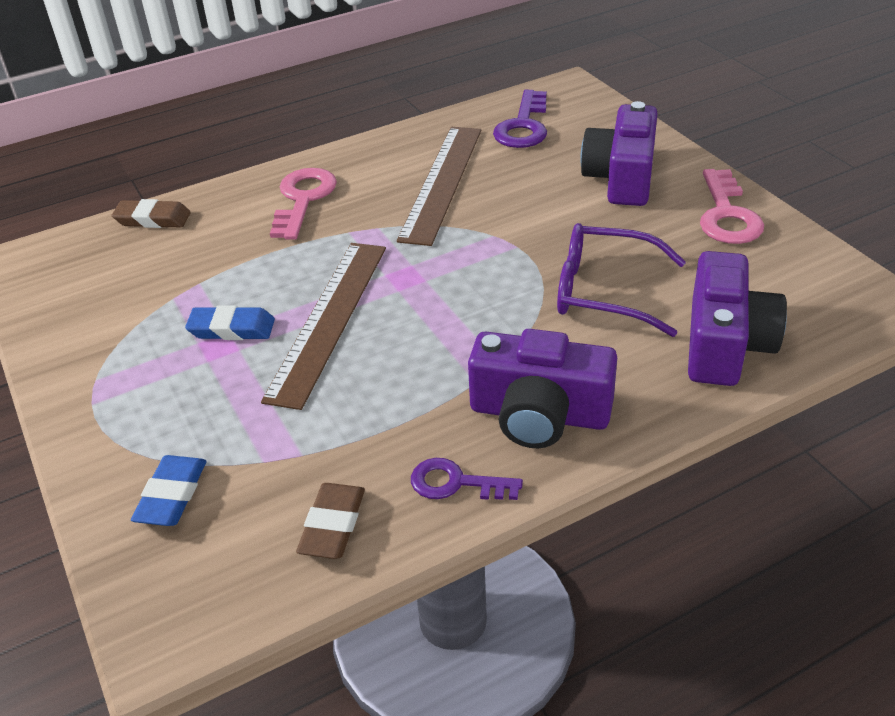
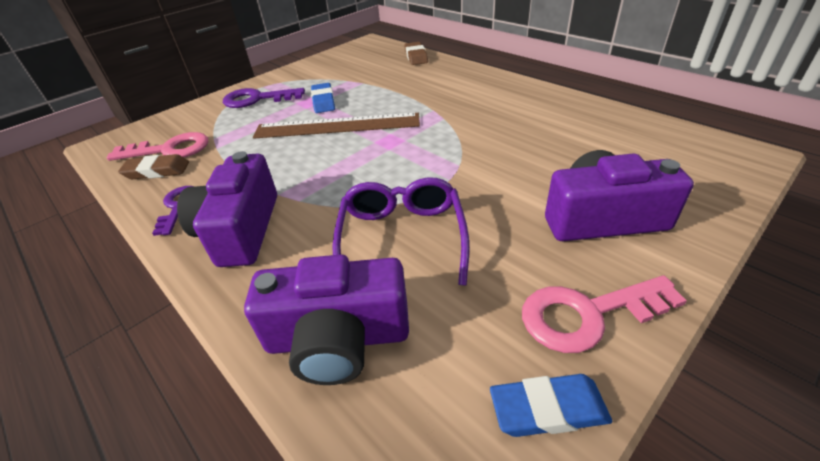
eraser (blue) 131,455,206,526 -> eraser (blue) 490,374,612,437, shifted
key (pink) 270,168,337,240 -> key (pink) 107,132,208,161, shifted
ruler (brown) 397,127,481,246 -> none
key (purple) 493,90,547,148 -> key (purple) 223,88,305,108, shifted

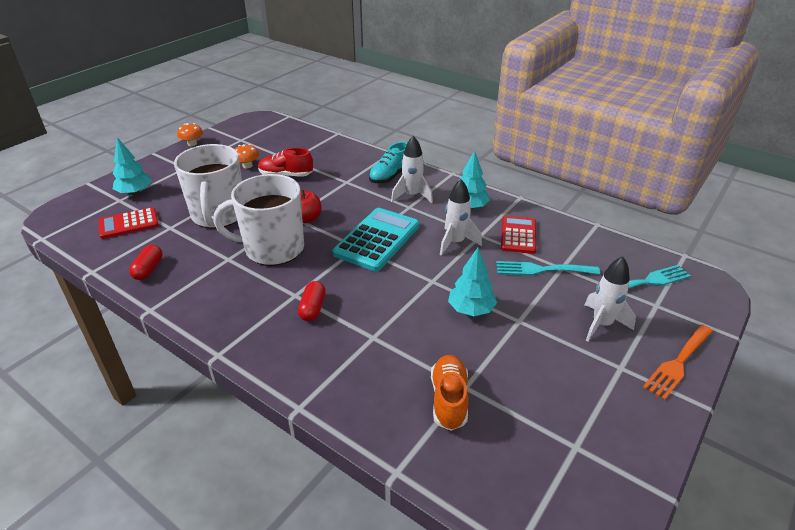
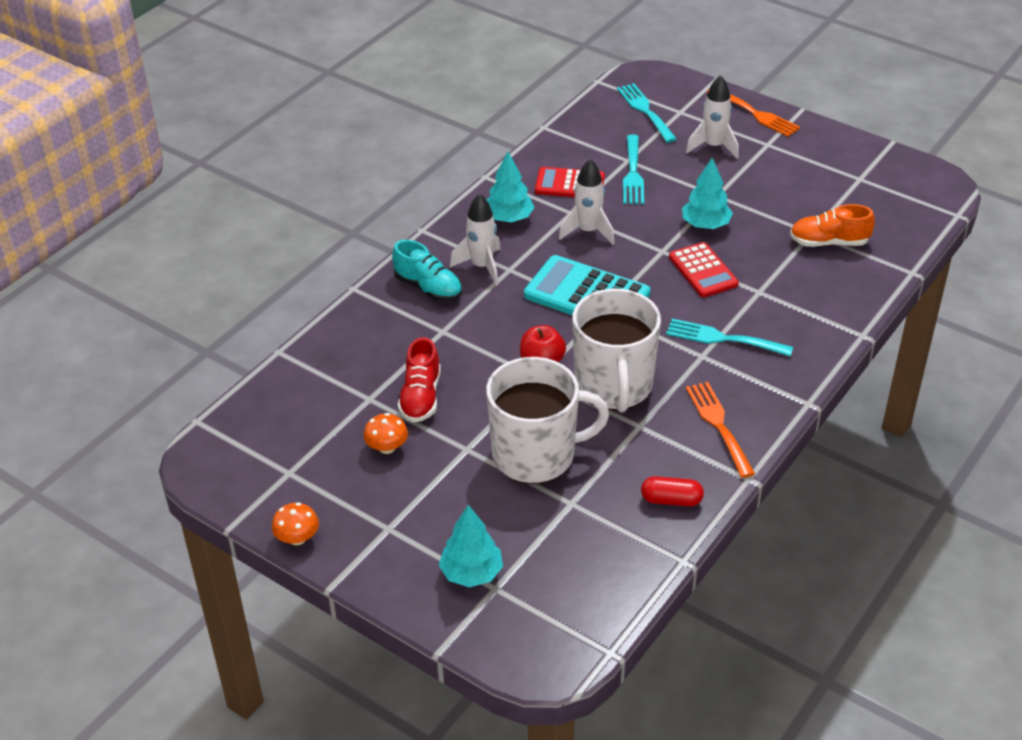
calculator (red) 98,207,159,239 -> calculator (red) 669,242,739,297, shifted
capsule (red) 298,281,326,321 -> fork (turquoise) 666,319,793,357
none -> fork (orange) 686,382,755,478

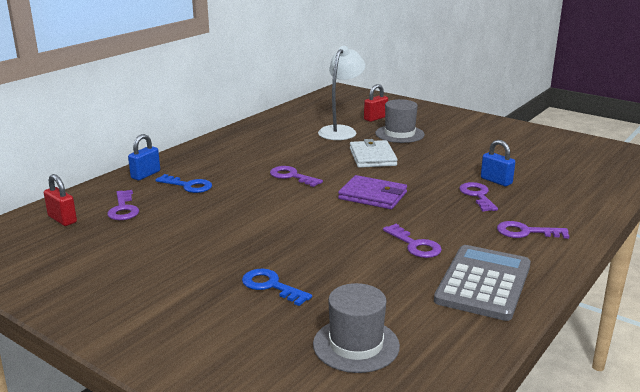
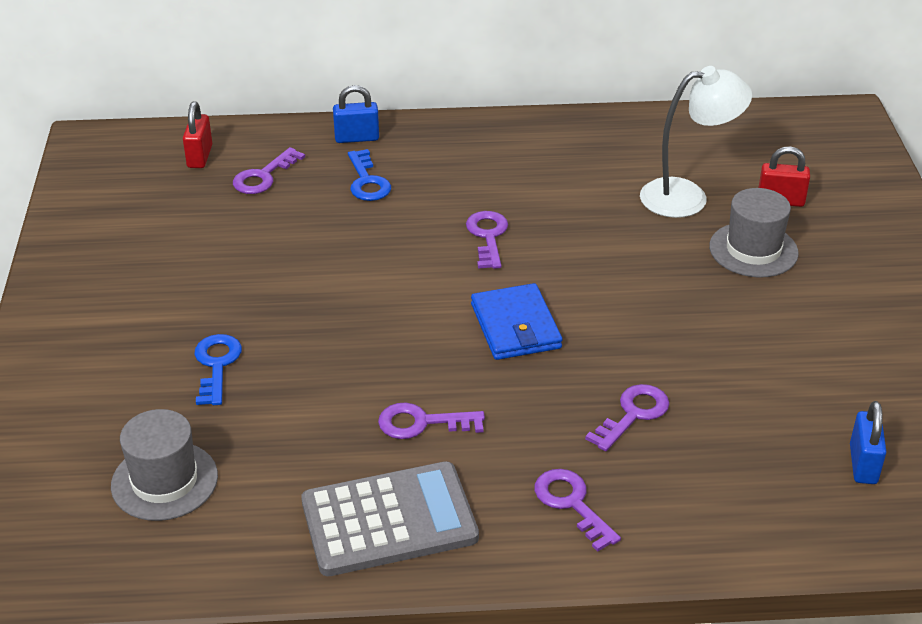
wallet (purple) 338,175,407,209 -> wallet (blue) 471,283,563,360
wallet (white) 350,139,398,168 -> none
key (purple) 383,224,442,258 -> key (purple) 378,403,485,439, 75 degrees clockwise
padlock (blue) 481,140,515,186 -> padlock (blue) 850,401,886,484, shifted

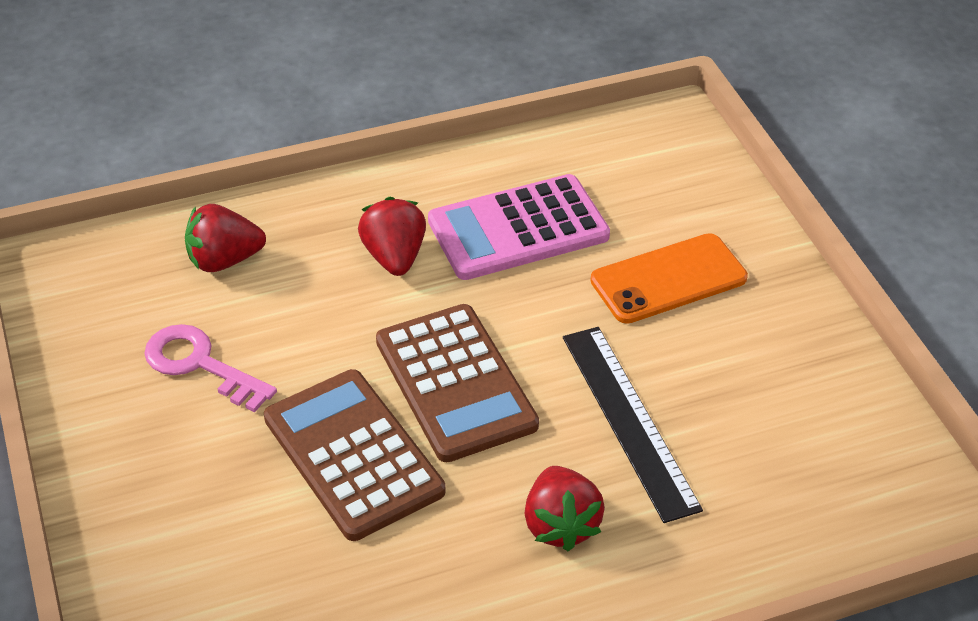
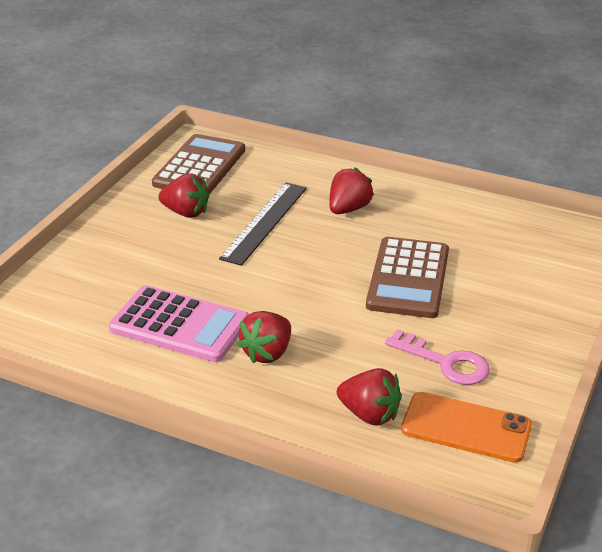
key (pink) 144,324,277,412 -> key (pink) 385,329,490,385, 45 degrees counterclockwise
calculator (brown) 376,304,539,462 -> calculator (brown) 152,134,245,195, shifted
phone (orange) 590,233,748,324 -> phone (orange) 401,392,532,463, shifted
none -> strawberry (red) 158,173,209,218

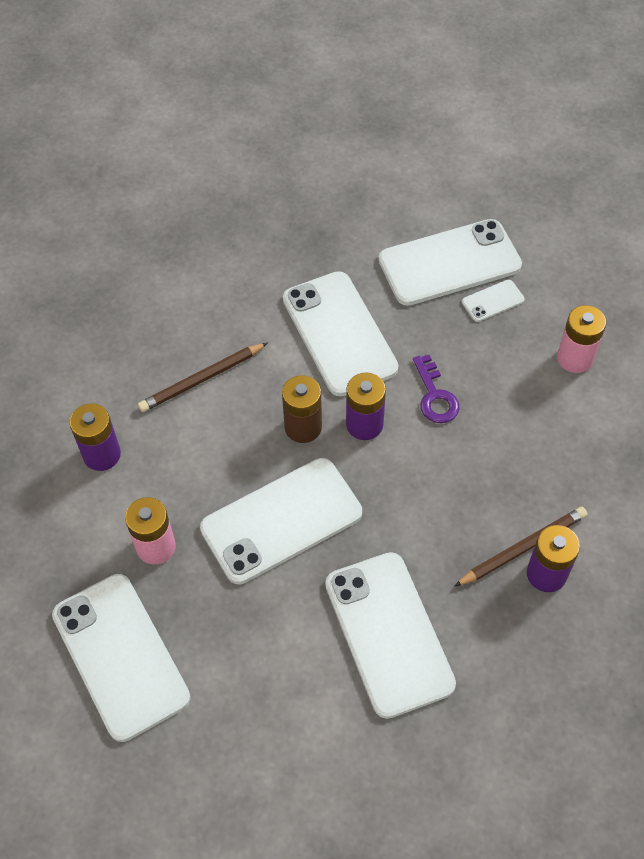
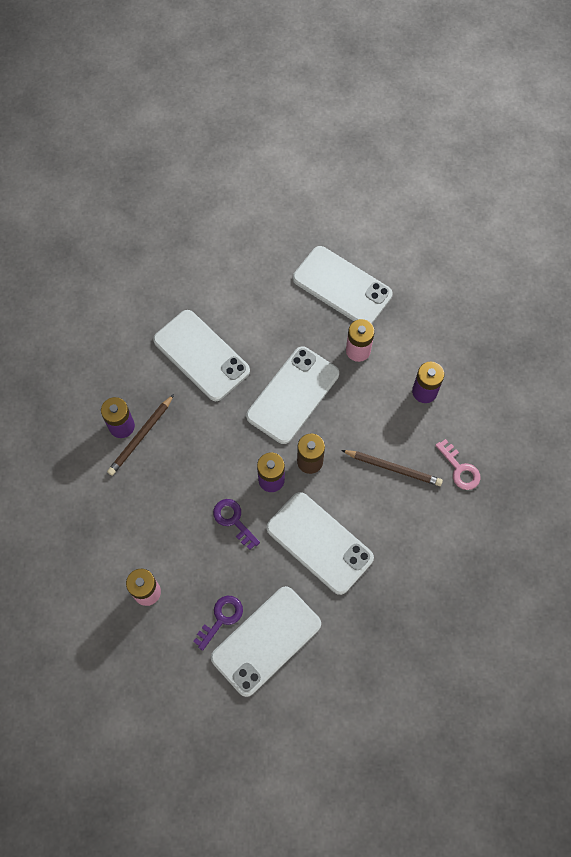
pencil (brown) 138,342,268,412 -> pencil (brown) 341,450,443,486, 75 degrees clockwise
phone (white) 462,280,525,322 -> key (purple) 193,595,243,651
none -> key (pink) 435,439,480,490

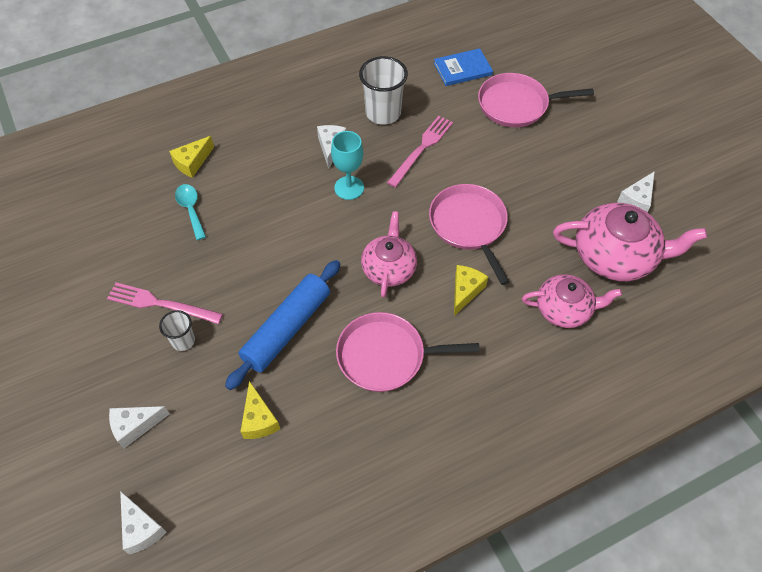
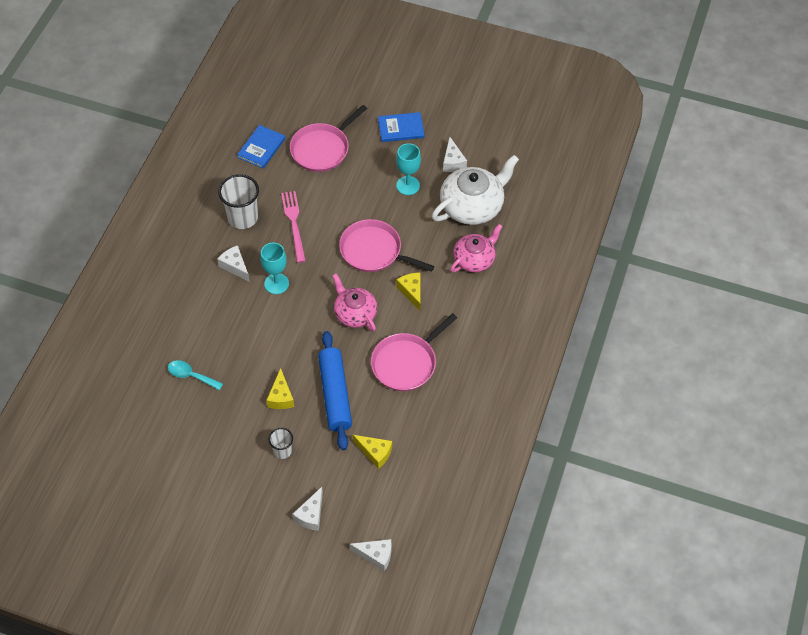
fork (pink) 107,283,223,324 -> none
cheese (yellow) 169,136,214,178 -> cheese (yellow) 266,368,294,409, shifted
teapot (pink) 553,203,707,281 -> teapot (white) 432,155,519,225
none -> book (blue) 378,112,425,142
none -> goblet (turquoise) 396,143,421,195

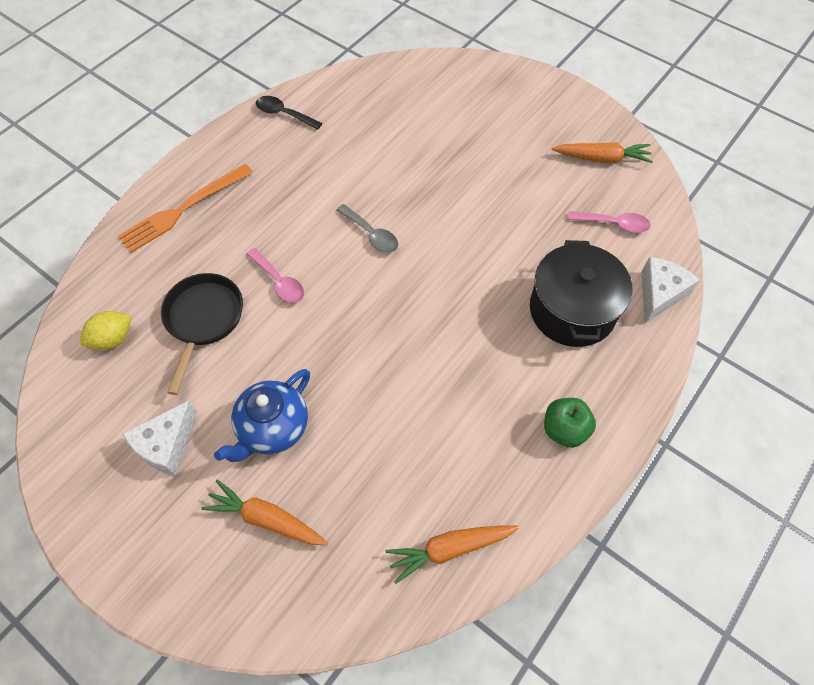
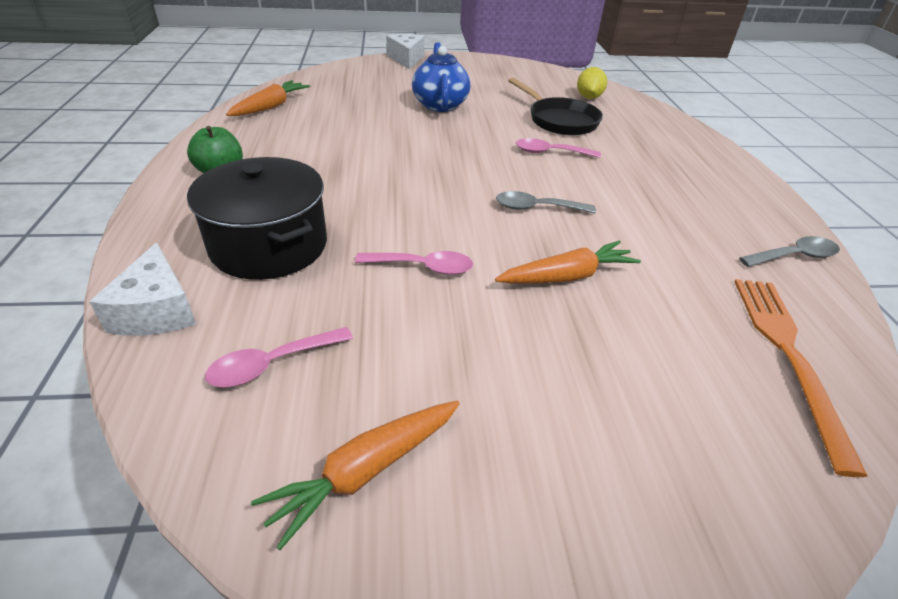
fork (orange) 118,164,253,253 -> fork (orange) 734,279,868,477, shifted
cheese (white) 122,400,197,476 -> cheese (white) 386,34,425,69, shifted
carrot (orange) 201,480,328,545 -> carrot (orange) 495,241,641,284, shifted
spoon (black) 256,96,322,130 -> spoon (grey) 739,236,840,267
none -> spoon (pink) 355,251,473,275

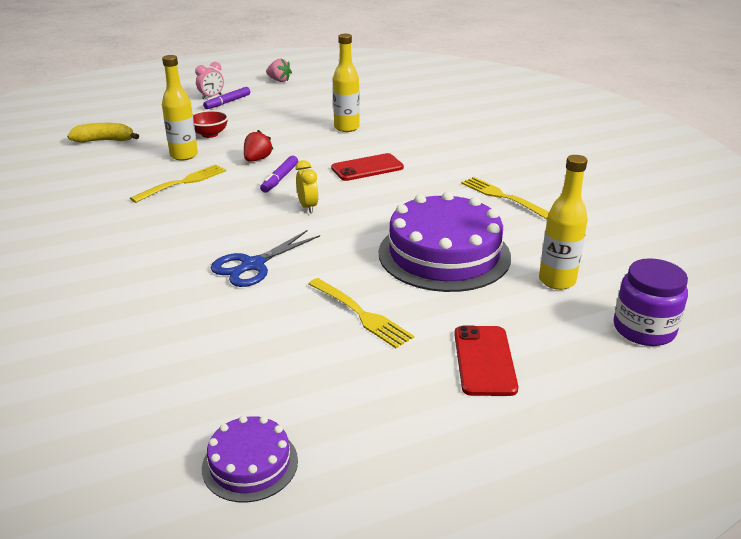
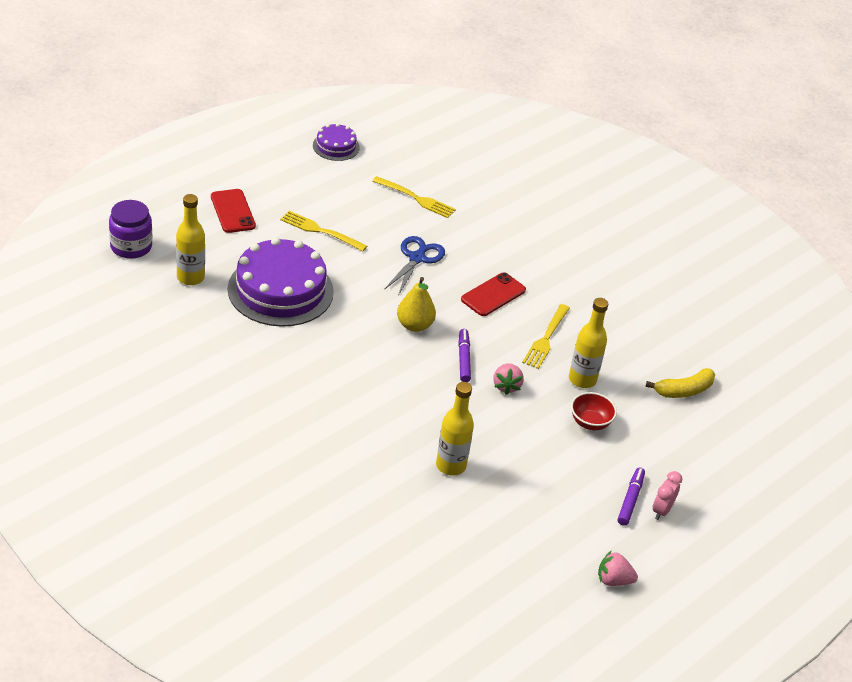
strawberry (red) 244,130,274,162 -> strawberry (pink) 493,363,524,395
clock (yellow) 295,160,319,213 -> pear (yellow) 397,277,436,332
phone (red) 331,153,404,181 -> phone (red) 461,272,526,316, shifted
fork (yellow) 461,177,549,219 -> fork (yellow) 372,176,456,218, shifted

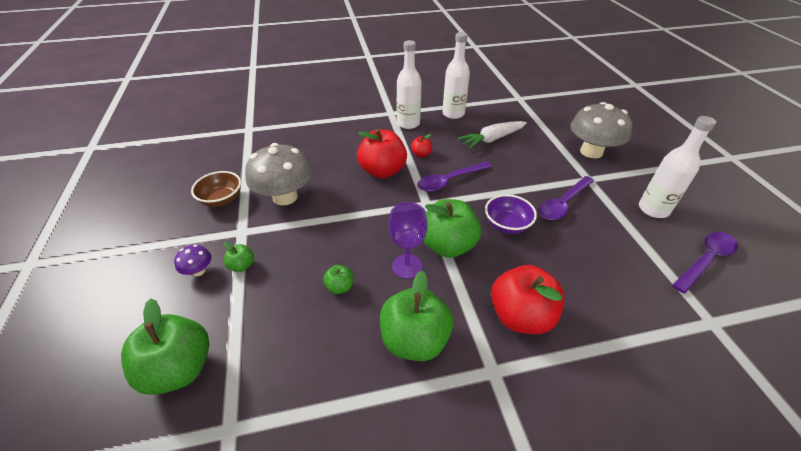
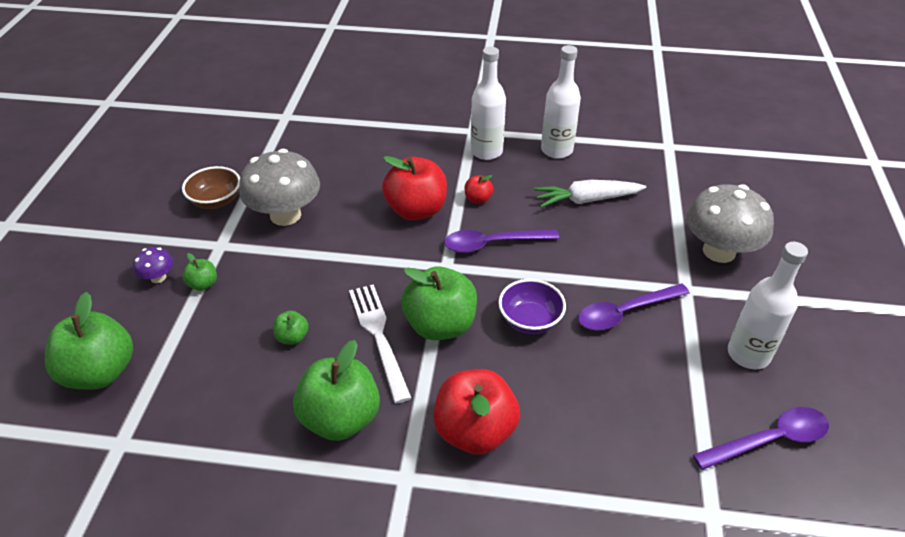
goblet (purple) 389,202,428,279 -> fork (white) 349,284,411,404

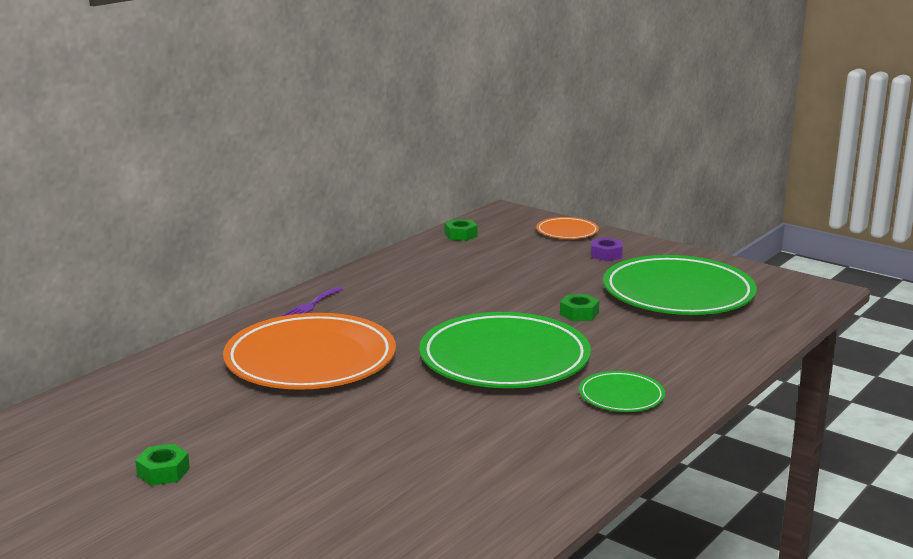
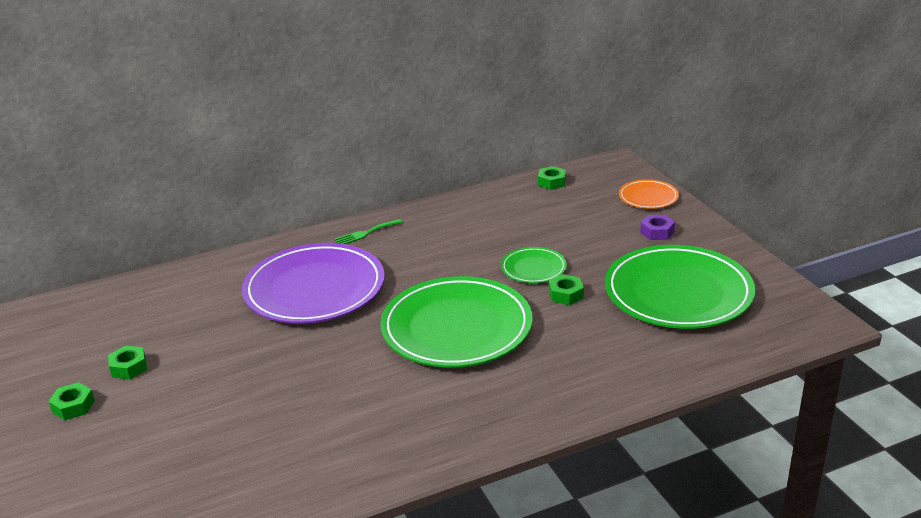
plate (orange) 223,313,396,390 -> plate (purple) 242,243,385,324
fork (purple) 281,287,343,316 -> fork (green) 334,219,403,244
plate (green) 579,371,665,412 -> plate (green) 501,247,567,283, shifted
none -> nut (green) 48,382,95,420

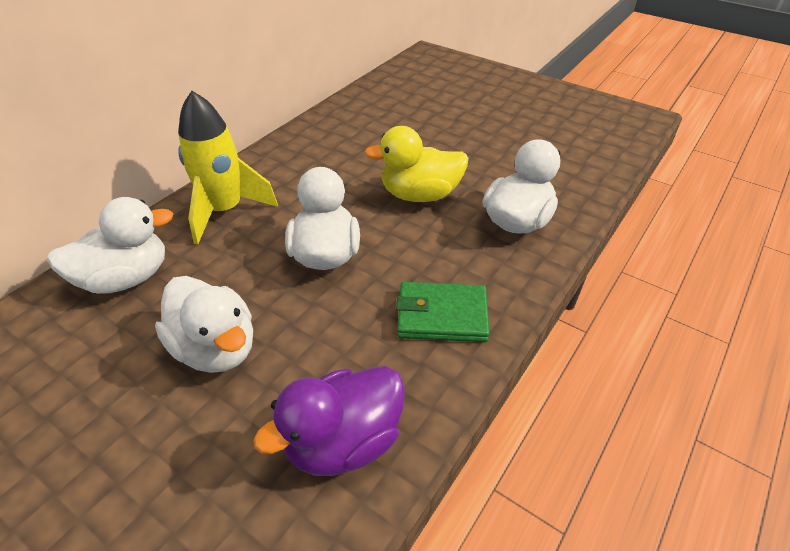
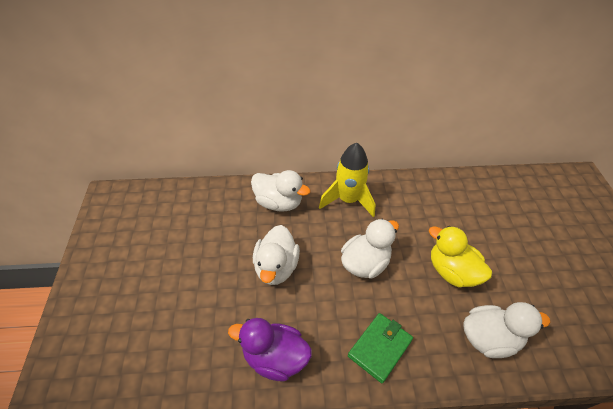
wallet (green) 396,282,490,342 -> wallet (green) 348,313,413,383, 75 degrees clockwise

